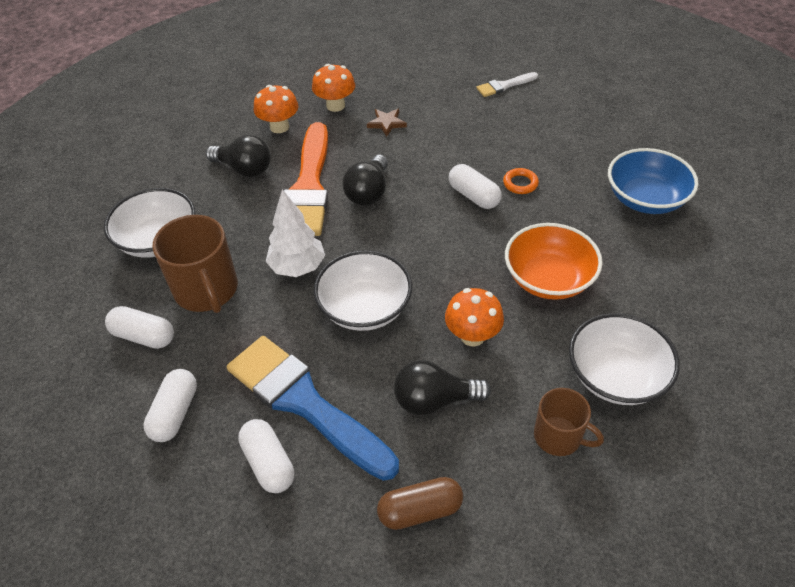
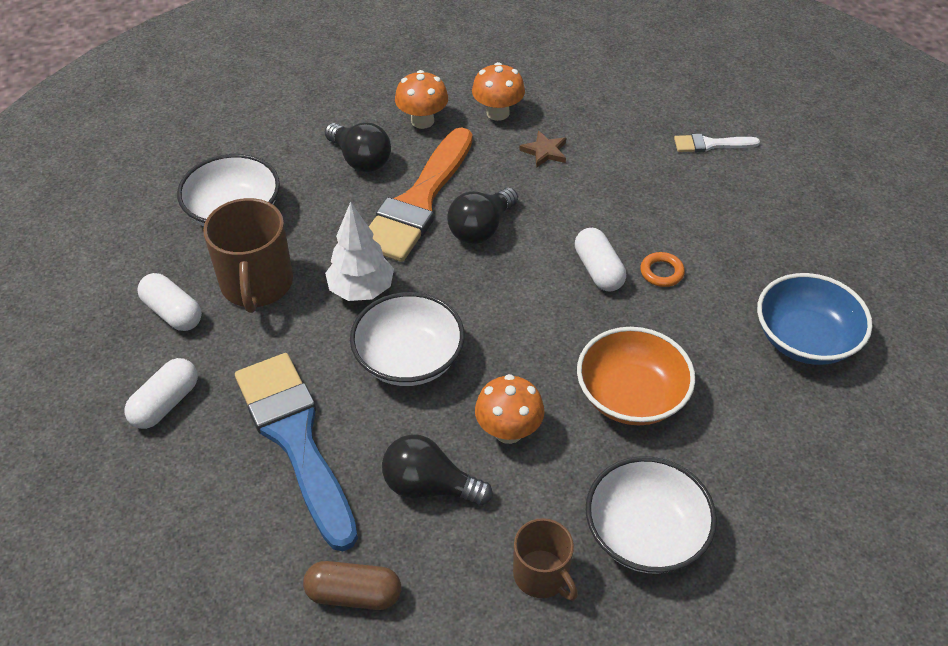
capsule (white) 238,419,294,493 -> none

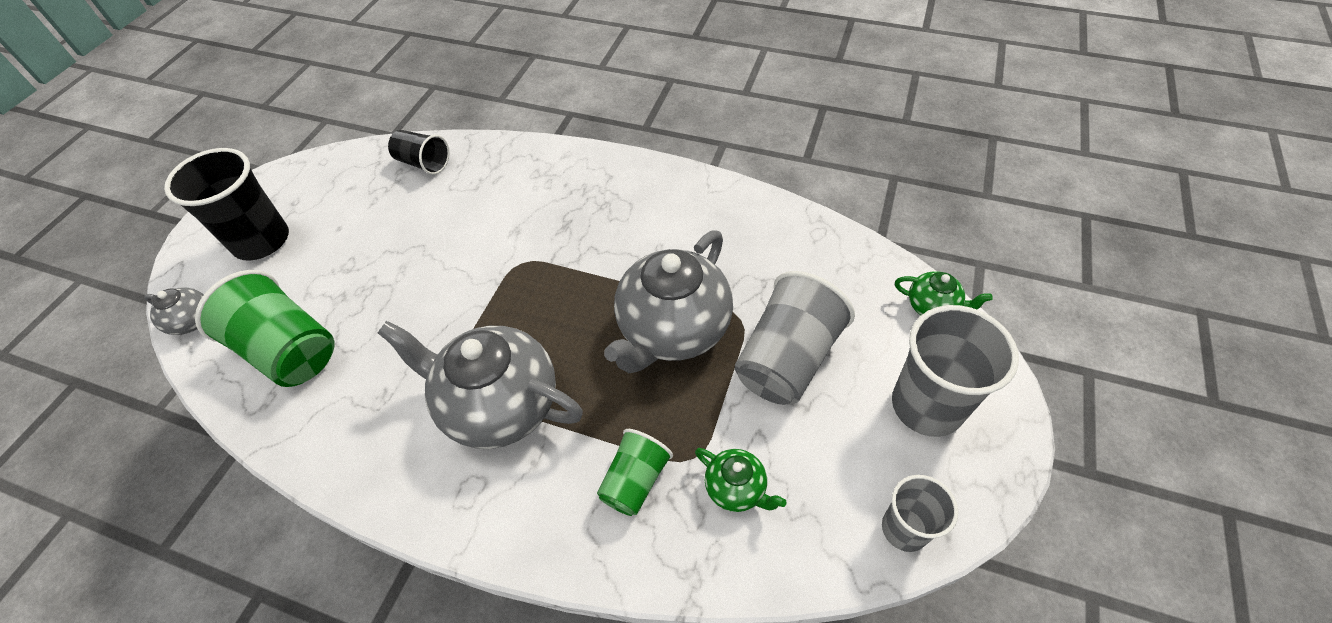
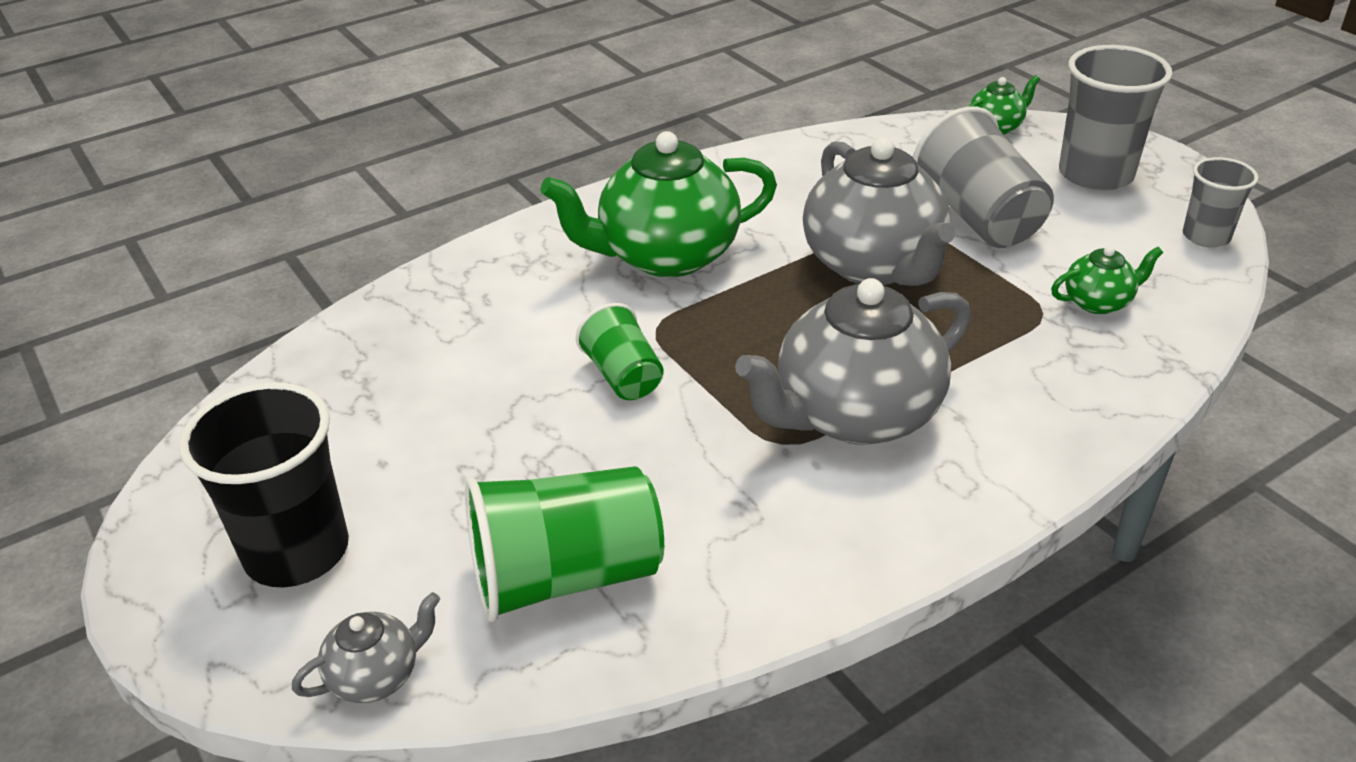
cup (black) 388,130,449,175 -> none
cup (green) 597,429,673,516 -> cup (green) 576,303,664,400, shifted
none -> teapot (green) 540,131,777,277

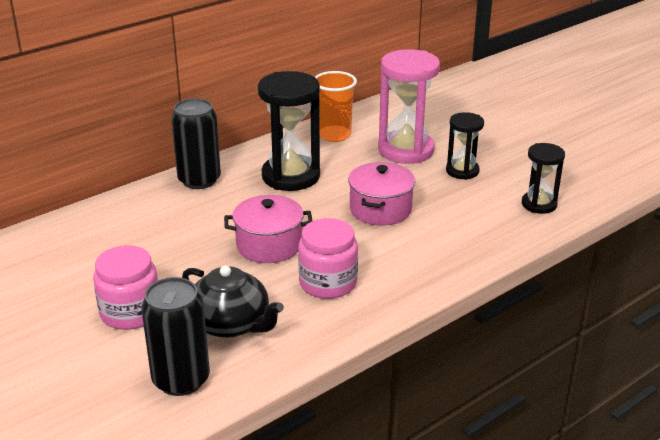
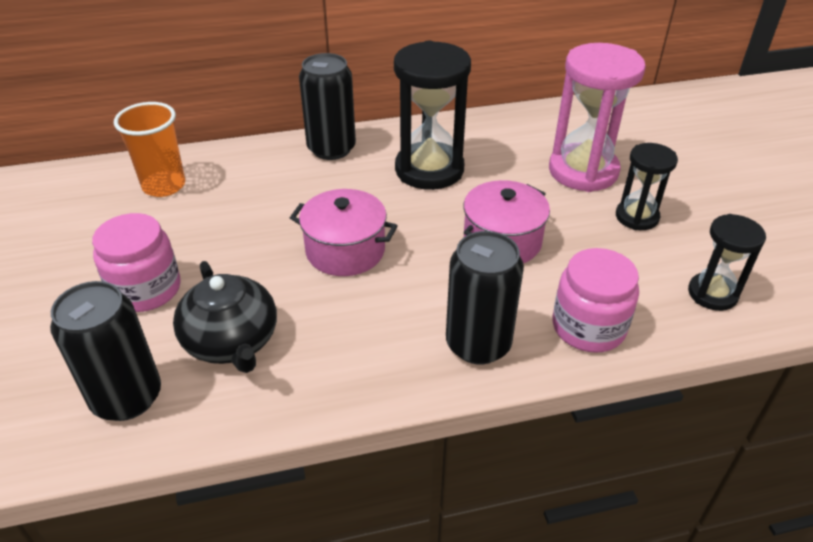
jar (pink) 298,218,358,299 -> jar (pink) 553,248,639,353, shifted
cup (orange) 315,71,357,142 -> cup (orange) 114,102,185,197, shifted
none -> can (black) 446,231,524,365

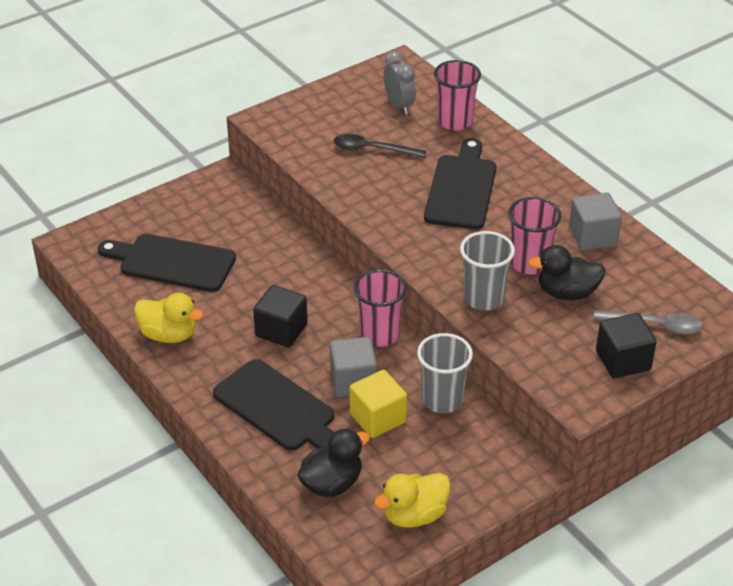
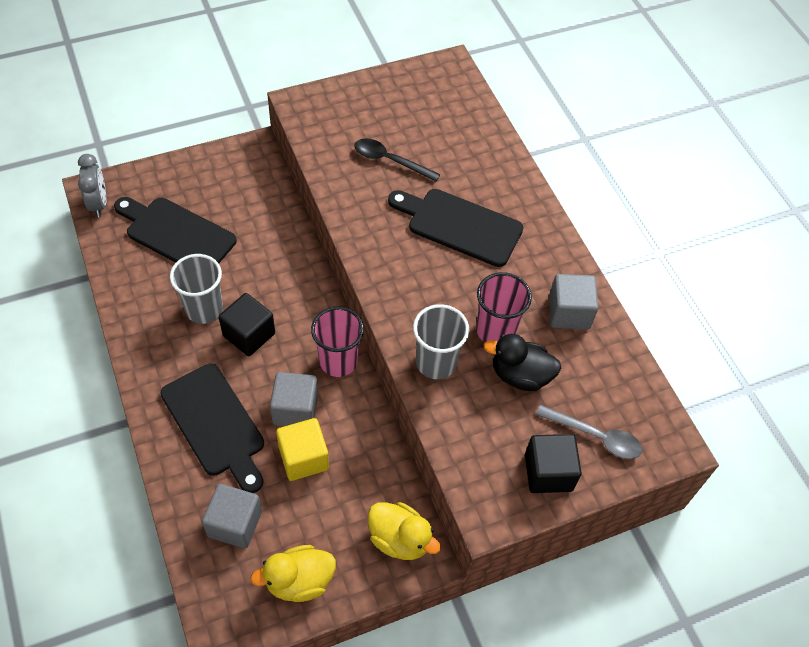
duck (yellow) 134,293,204,343 -> duck (yellow) 368,502,441,560, shifted
duck (black) 297,428,370,497 -> cube (grey) 202,484,262,548
clock (grey) 384,51,416,114 -> clock (grey) 78,154,106,217, shifted
cup (grey) 417,333,473,413 -> cup (grey) 170,254,223,324, shifted
cutting board (black) 424,138,497,229 -> cutting board (black) 388,189,524,267, 90 degrees counterclockwise
cup (pink) 434,60,481,131 -> none

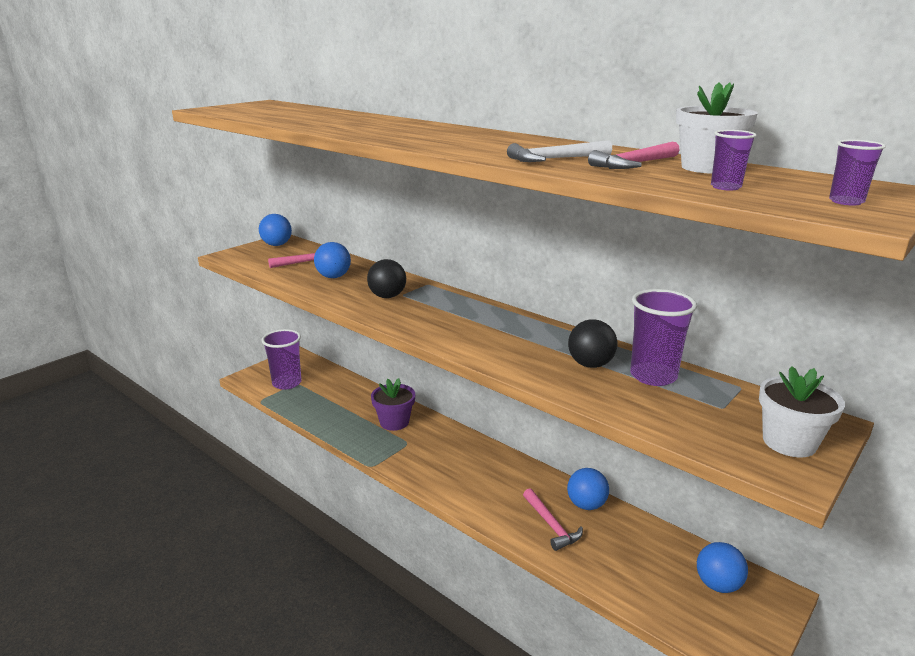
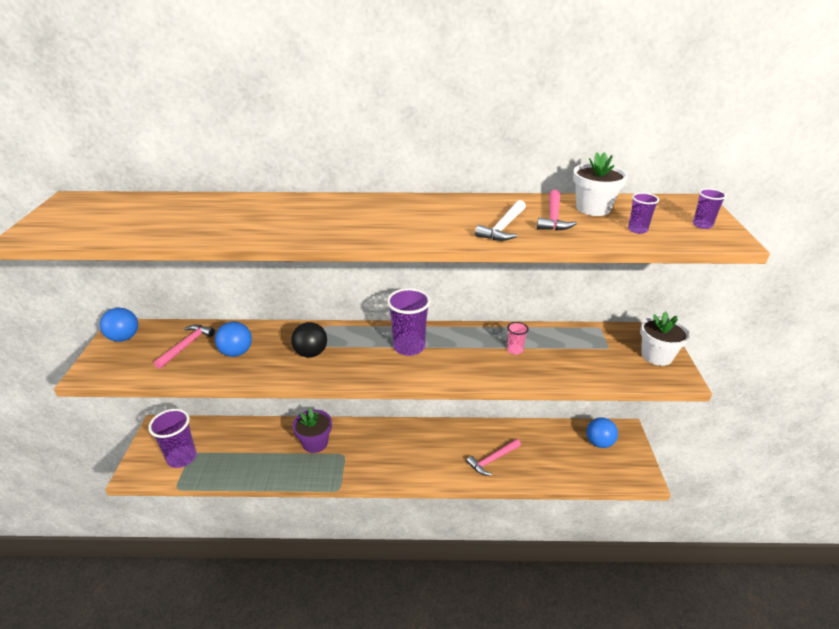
hammer (pink) 523,488,583,551 -> hammer (pink) 466,439,521,475, 120 degrees clockwise
ball (blue) 567,468,609,510 -> none
ball (black) 568,319,617,368 -> cup (pink) 507,322,528,355
cup (purple) 630,289,697,386 -> cup (purple) 387,288,431,356, shifted

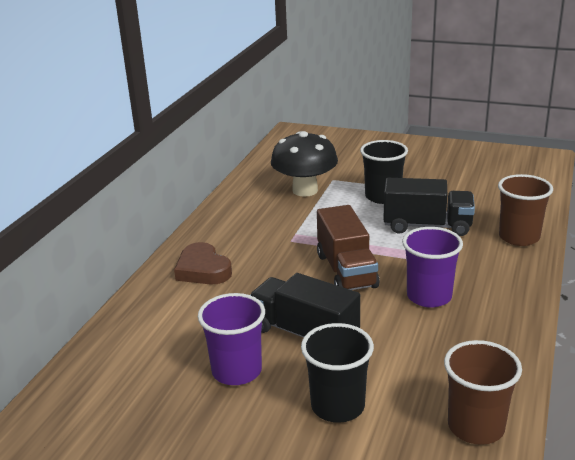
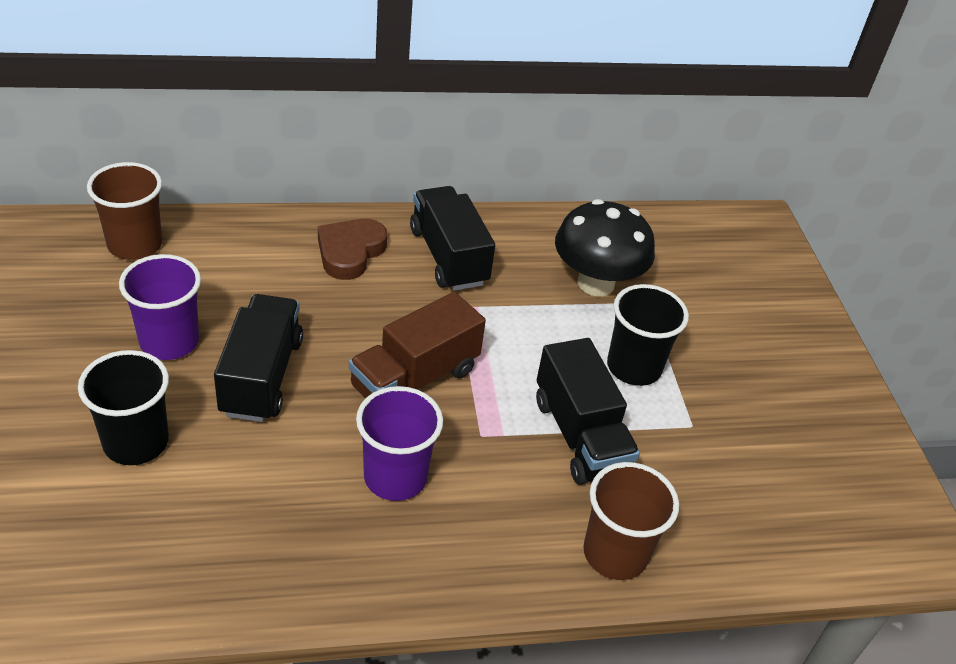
cup (brown) 444,340,522,445 -> cup (brown) 87,162,162,260, shifted
none -> truck (black) 410,186,495,291

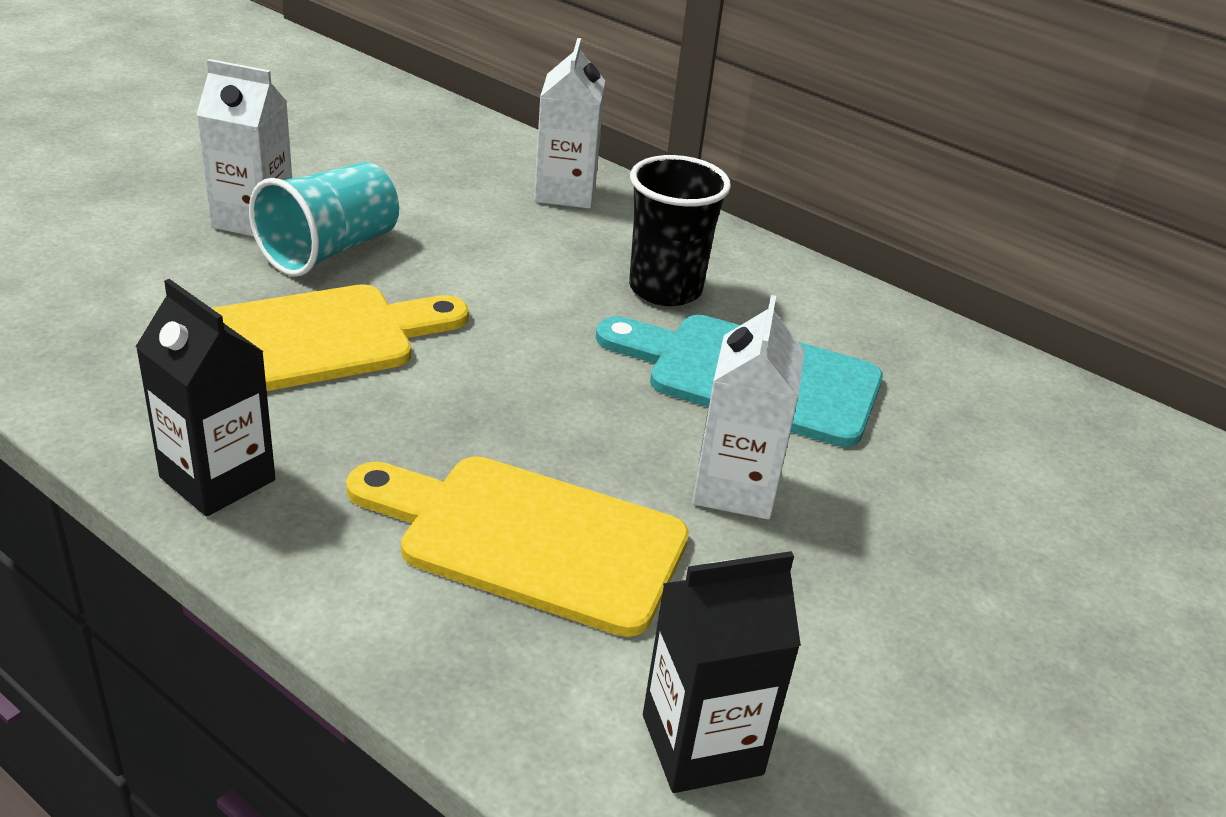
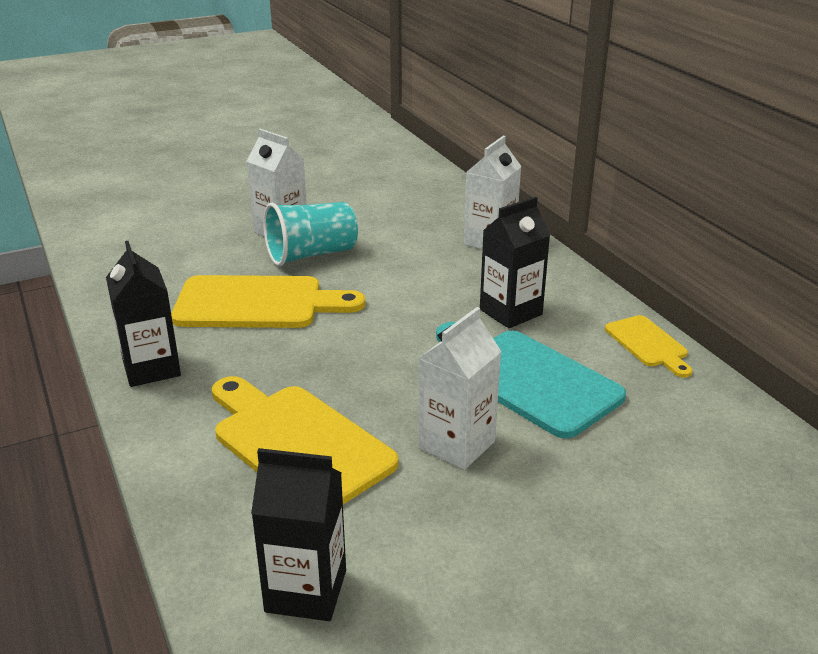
cup (black) 629,155,731,306 -> carton (black) 480,196,550,328
none -> cutting board (yellow) 605,315,692,378

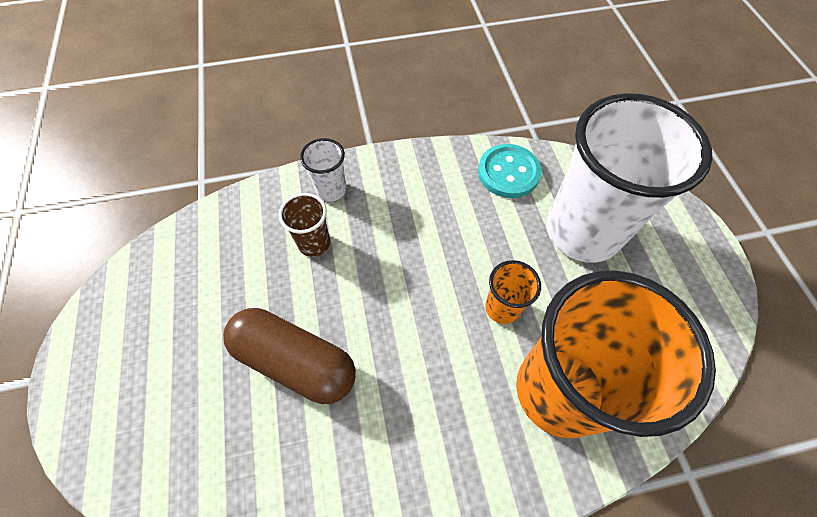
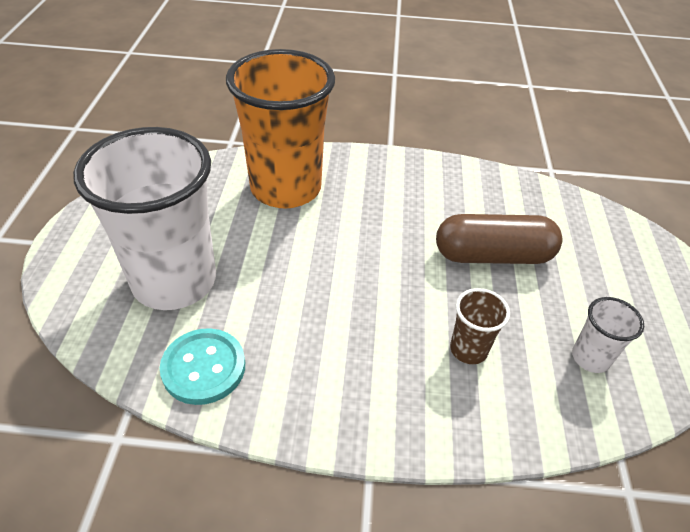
capsule (brown) 223,308,356,404 -> capsule (brown) 436,214,562,264, 45 degrees counterclockwise
cup (white) 300,138,346,202 -> cup (white) 572,297,644,373, shifted
cup (orange) 485,260,541,324 -> none

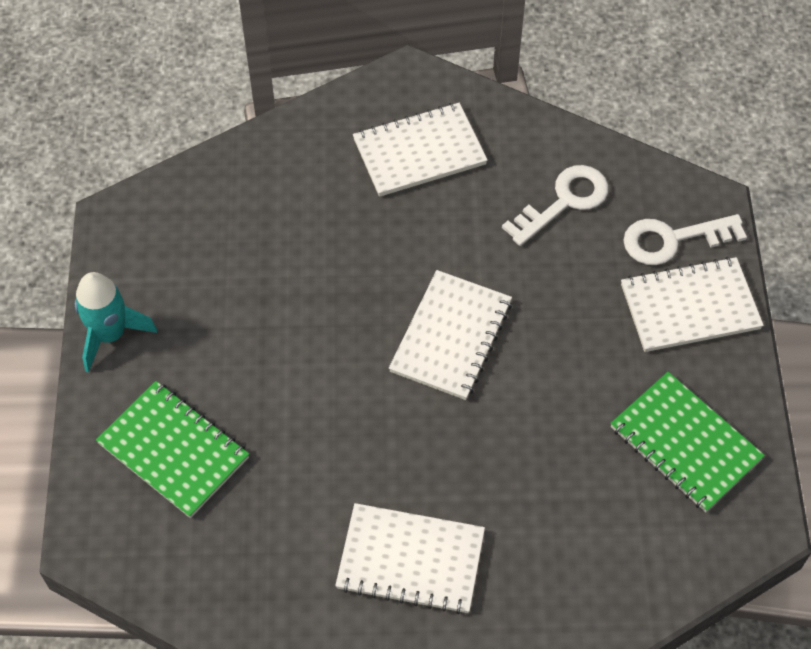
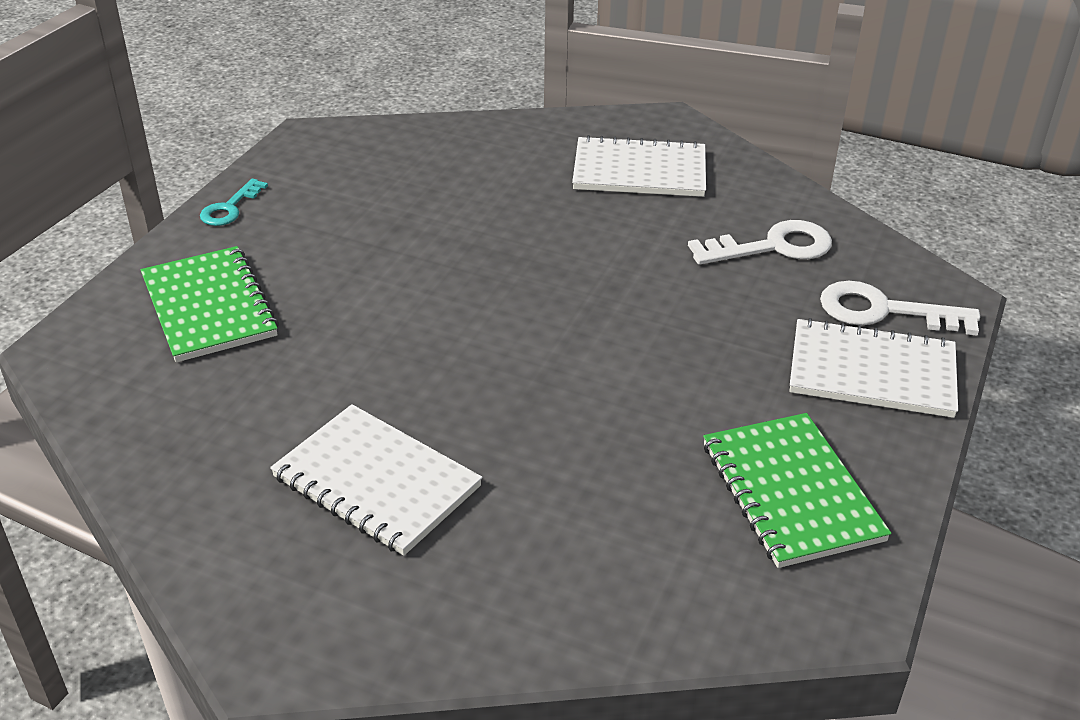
rocket (turquoise) 75,272,157,373 -> key (turquoise) 200,178,268,226
notebook (white) 389,270,512,400 -> none

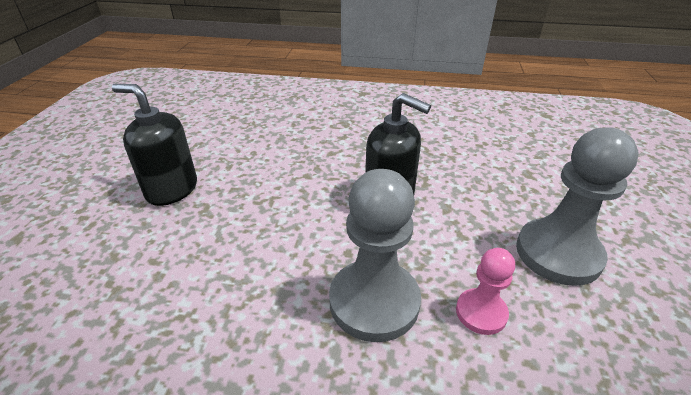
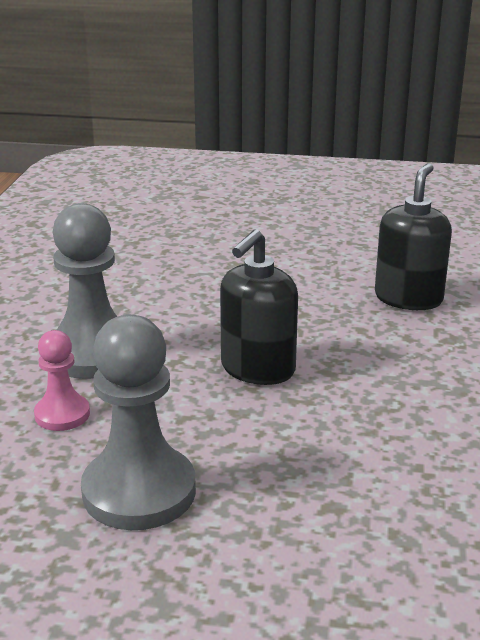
soap dispenser (black) 112,84,197,206 -> soap dispenser (black) 375,163,452,310, shifted

